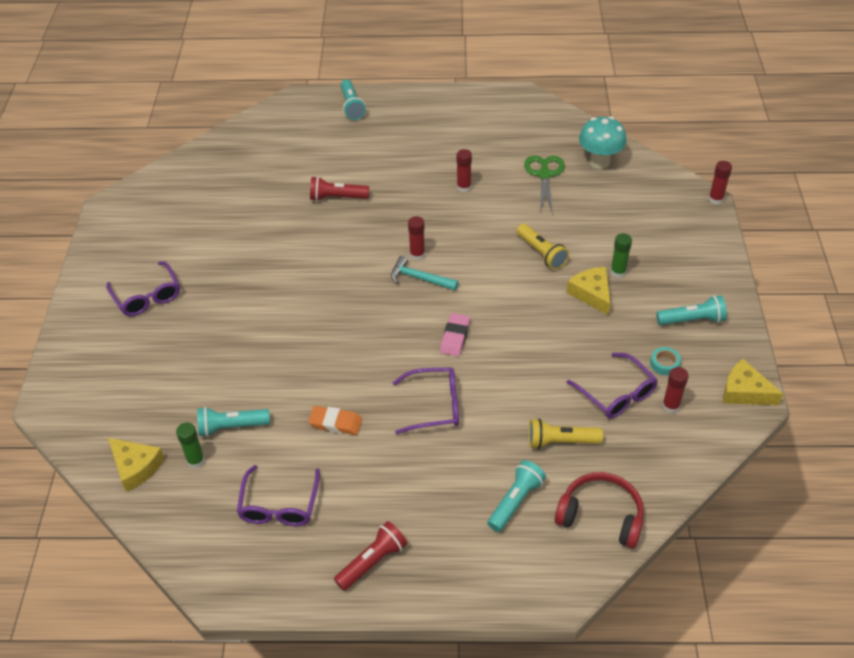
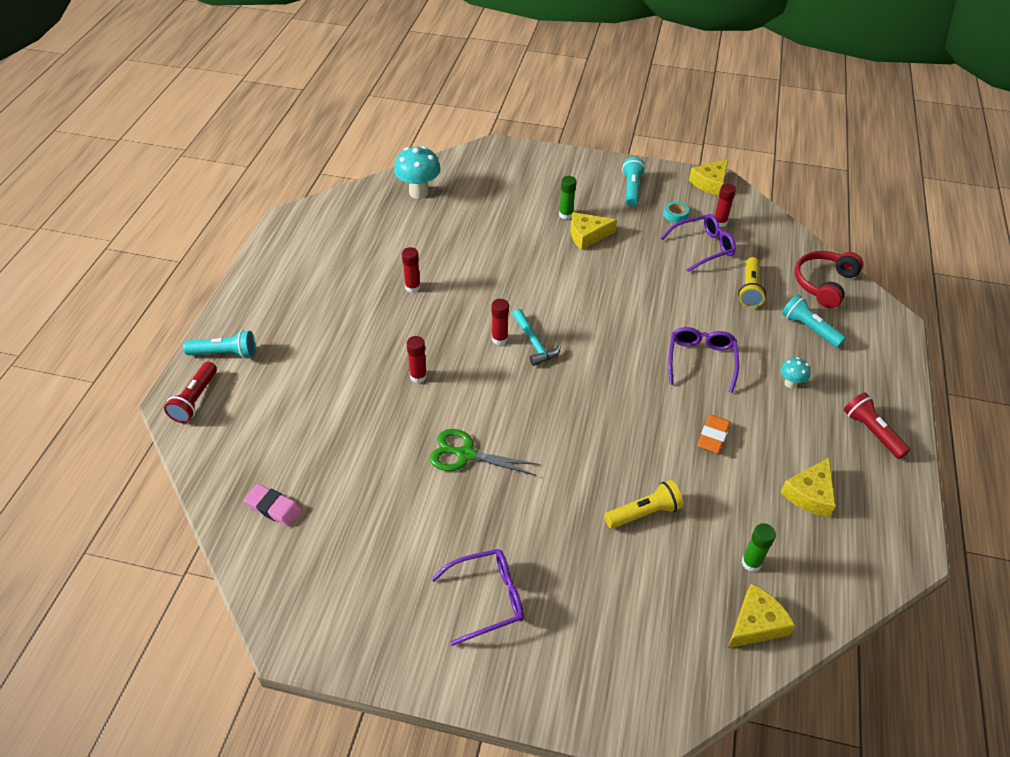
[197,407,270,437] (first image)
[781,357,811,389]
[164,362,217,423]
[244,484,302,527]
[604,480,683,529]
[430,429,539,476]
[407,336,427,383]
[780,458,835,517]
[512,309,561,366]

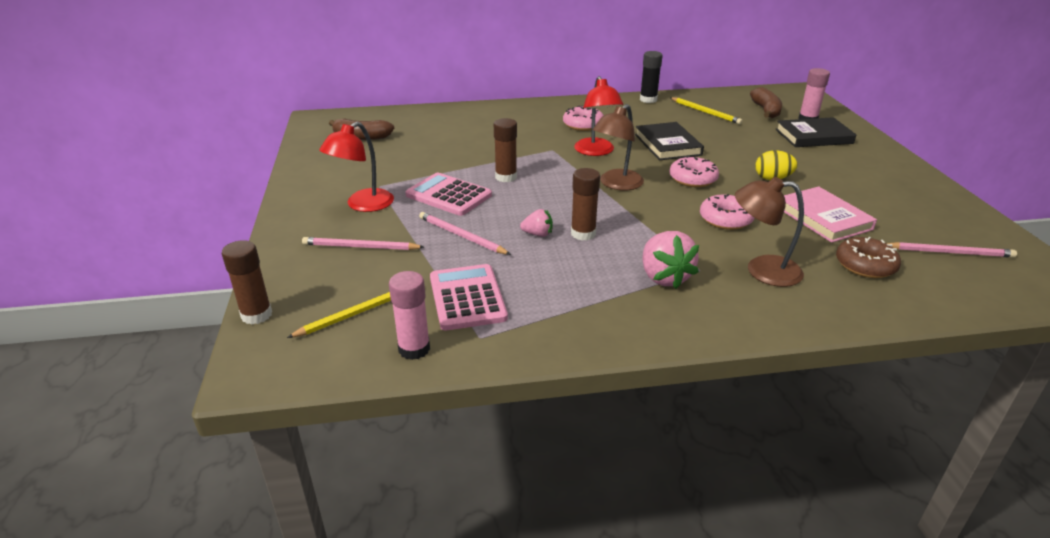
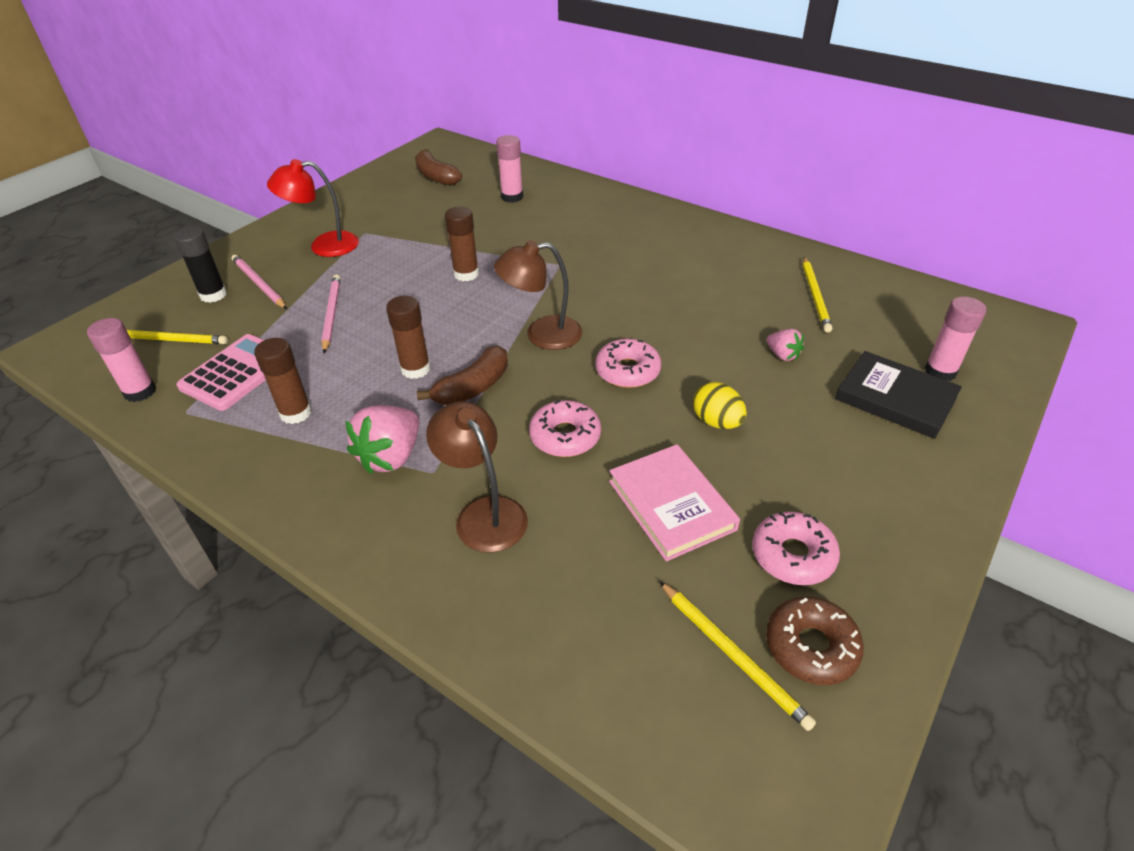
[405,173,492,216] (first image)
[574,76,623,156] (first image)
[635,122,704,160] (first image)
[496,135,523,203]
[254,338,312,424]
[767,329,804,361]
[752,511,840,585]
[174,227,227,303]
[417,345,508,405]
[766,596,864,685]
[659,581,816,731]
[609,444,740,561]

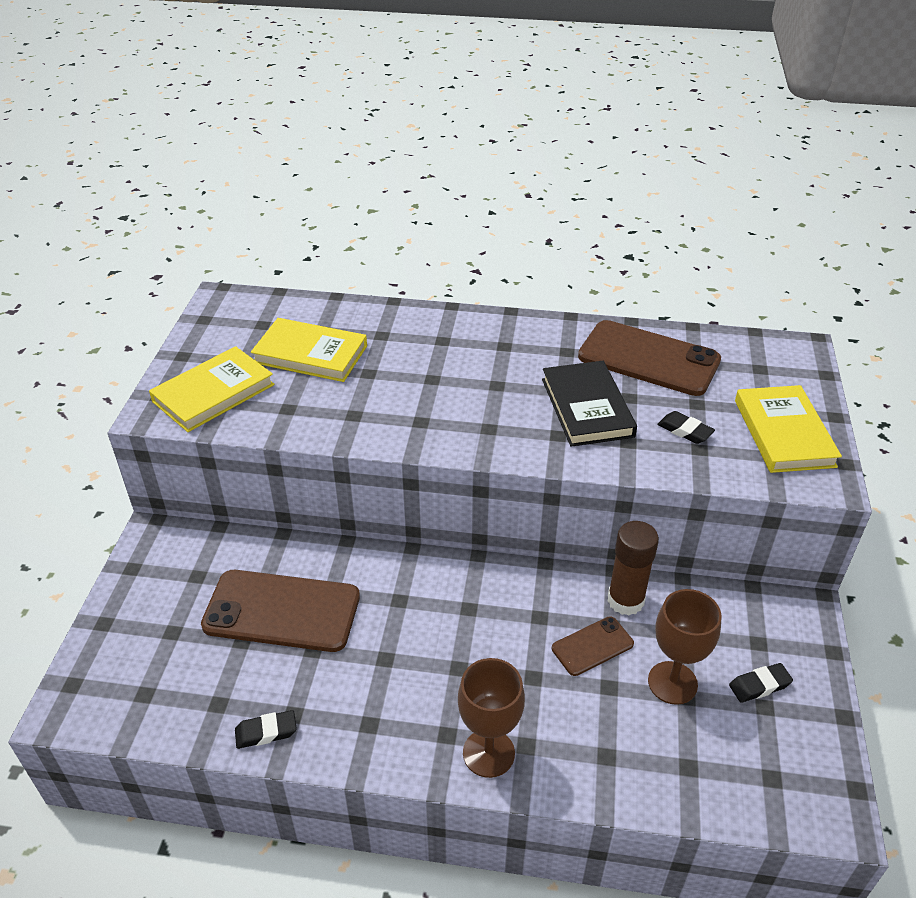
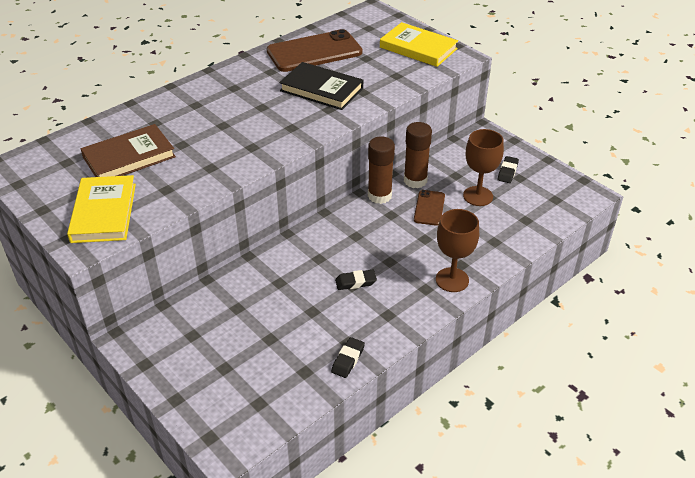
[201,570,360,652] (first image)
[368,136,395,204]
[335,270,377,290]
[81,124,176,177]

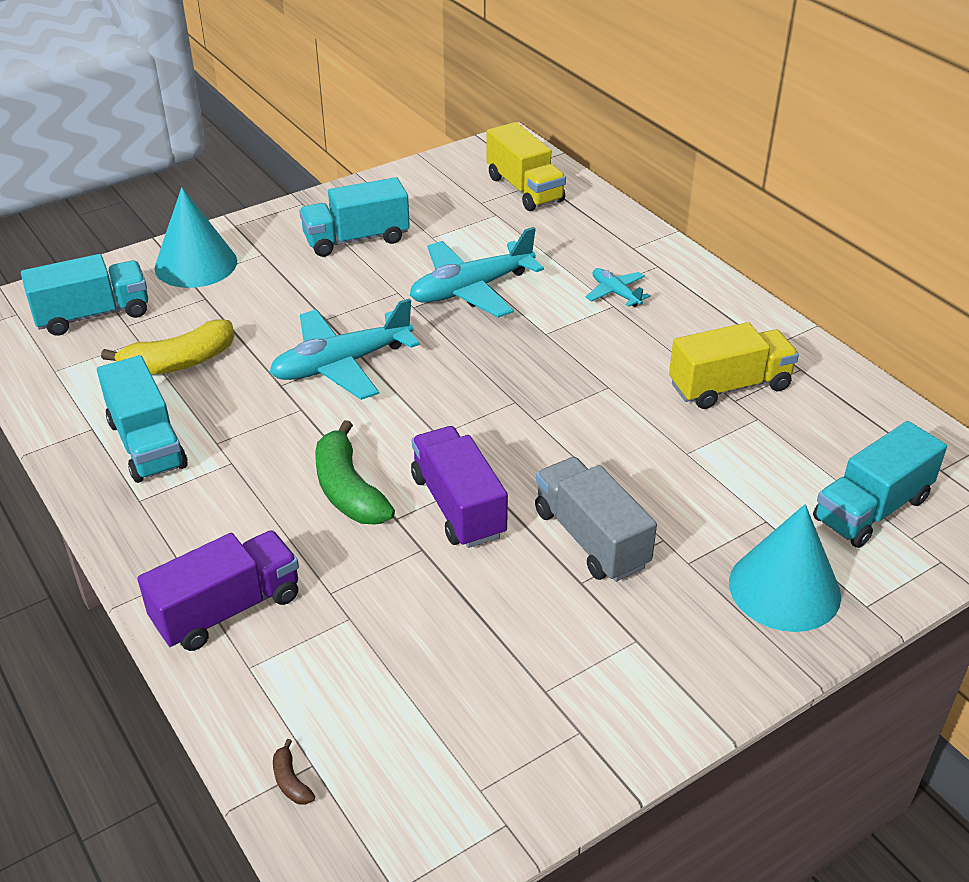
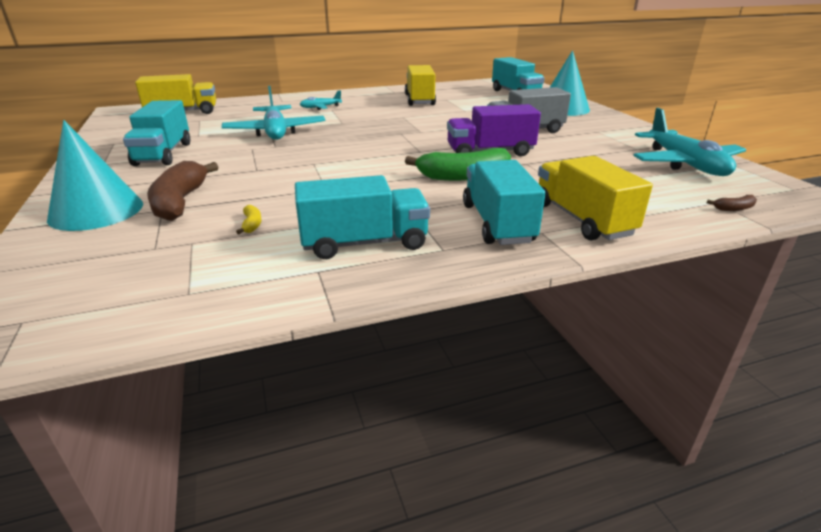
[147,161,218,221]
[463,160,546,245]
[633,108,746,176]
[538,156,653,241]
[236,205,262,234]

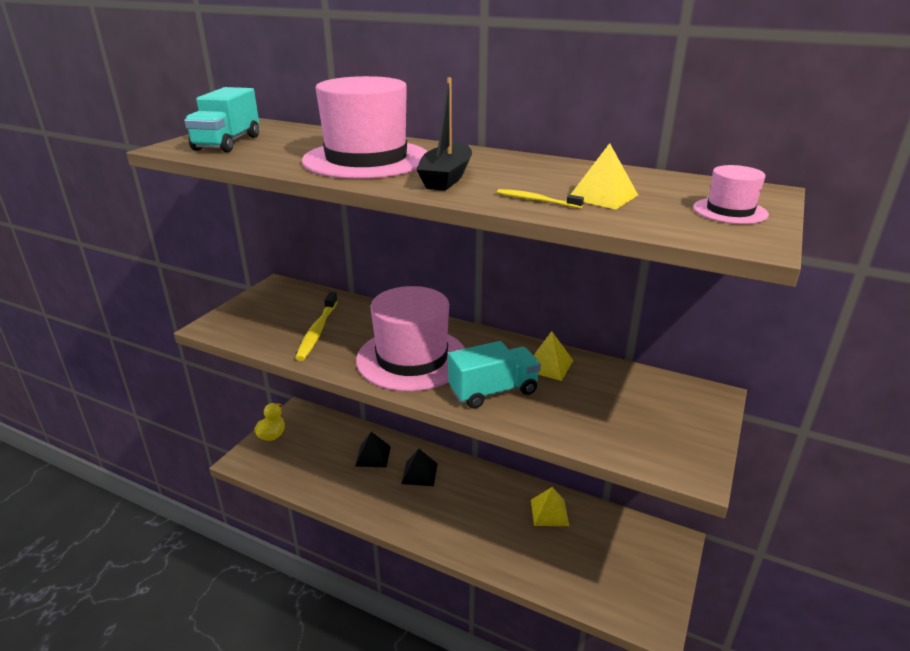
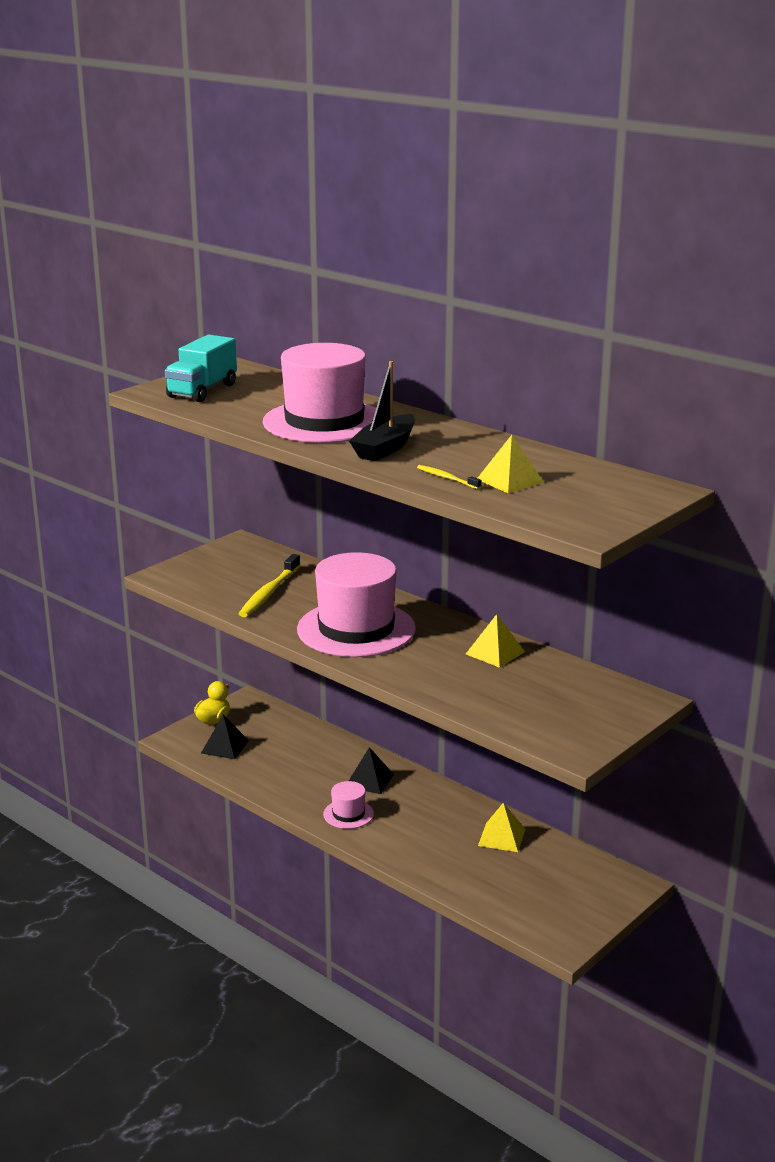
[448,341,541,409] (first image)
[201,715,249,759]
[323,781,374,829]

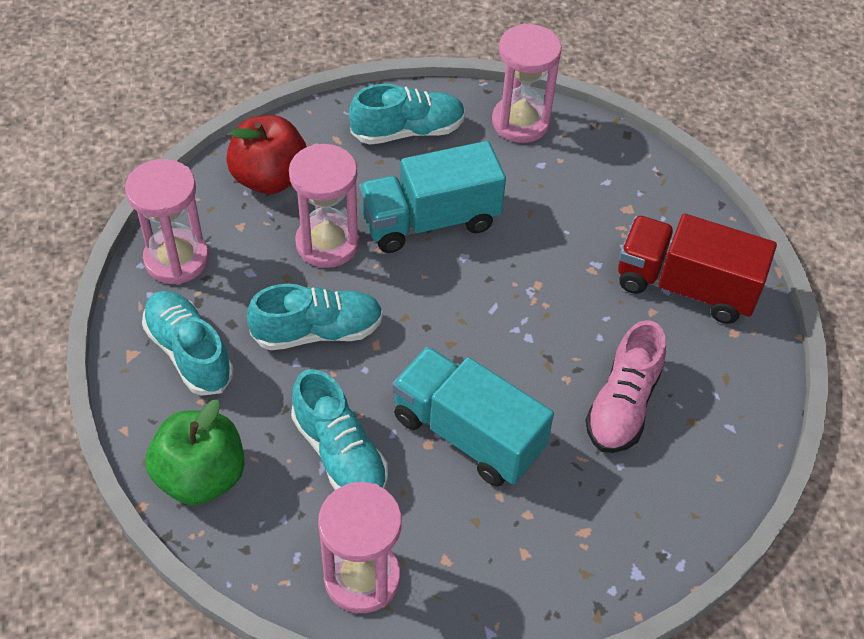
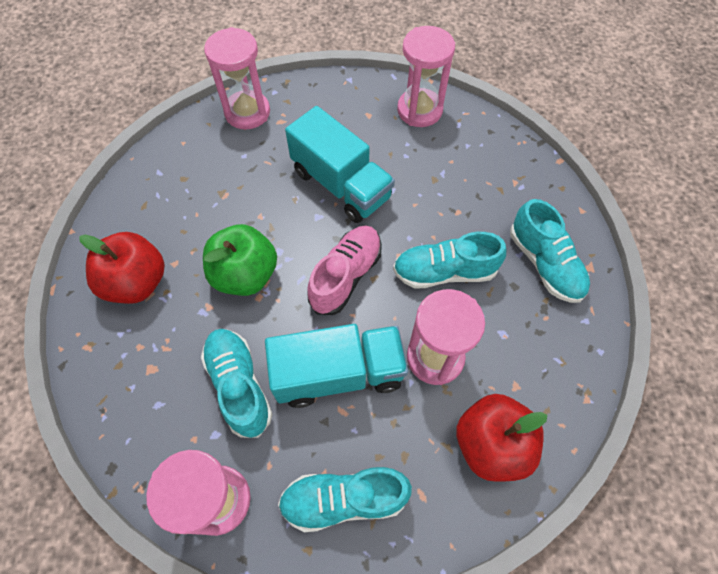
[204,27,270,129]
[203,224,277,296]
[201,329,272,438]
[307,226,382,315]
[79,232,165,304]

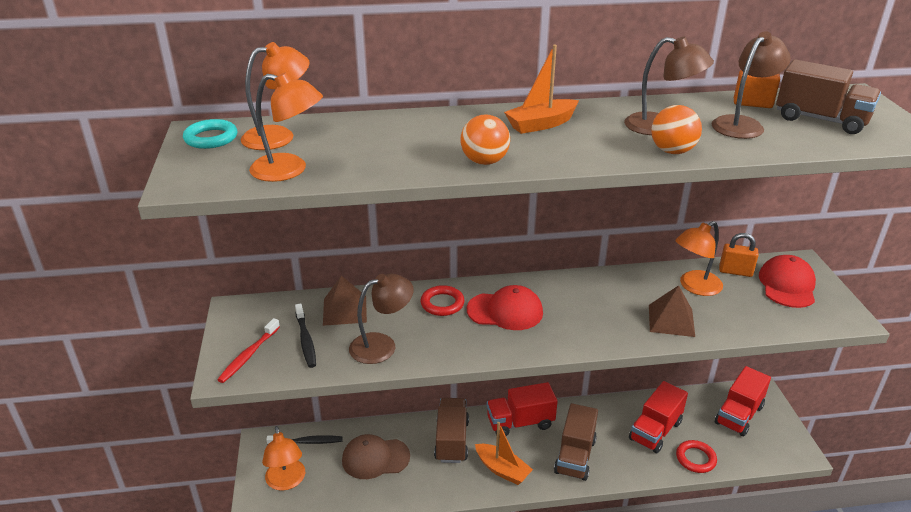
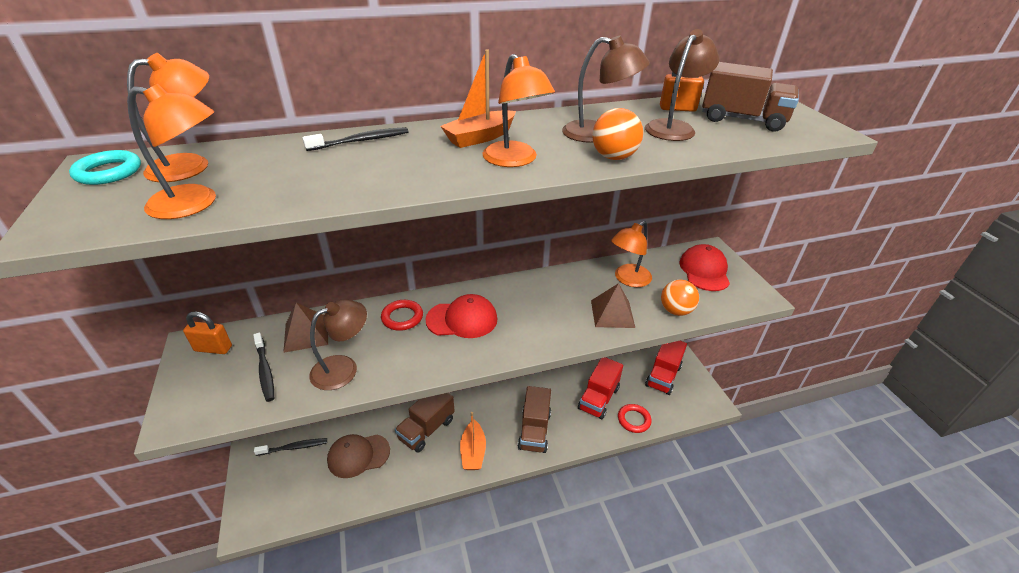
[217,318,280,383] (first image)
[487,382,558,436] (first image)
[302,127,409,151]
[483,54,555,167]
[661,280,699,316]
[183,311,232,354]
[395,393,455,453]
[460,412,486,470]

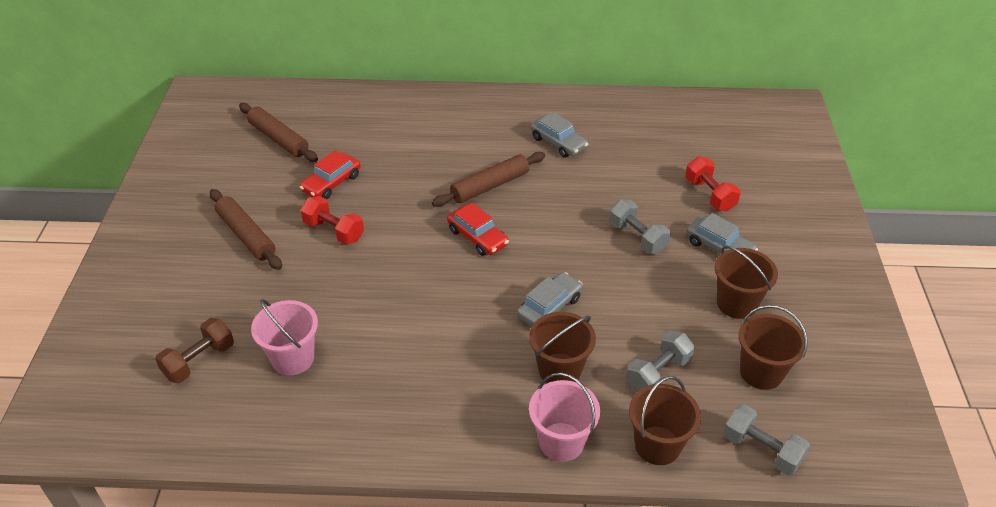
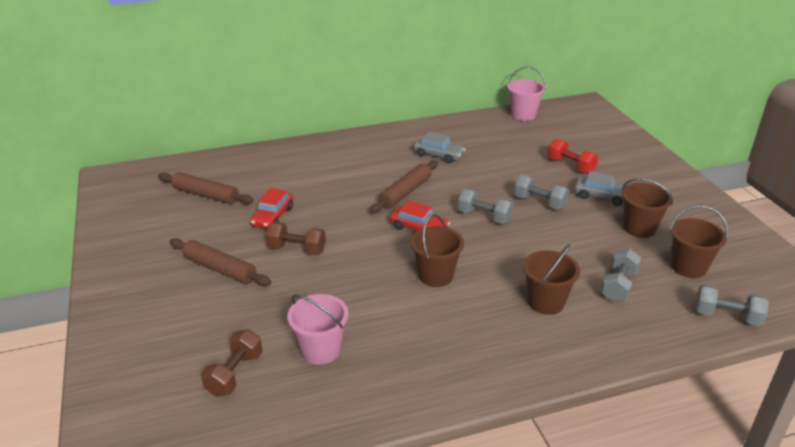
[517,272,583,327] (first image)
[458,189,514,224]
[507,66,546,121]
[411,214,464,287]
[266,222,326,255]

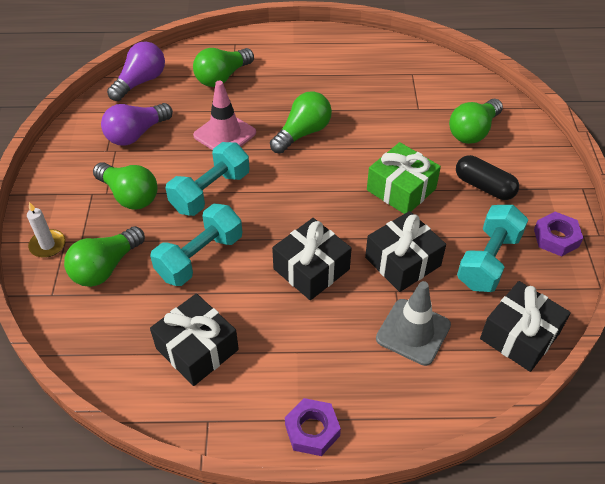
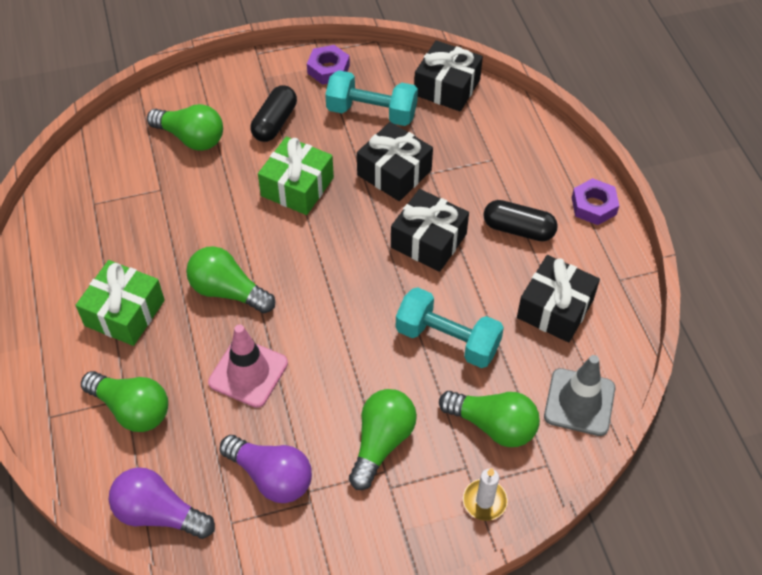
[166,142,250,216] (first image)
[76,260,165,346]
[483,200,558,241]
[544,355,615,436]

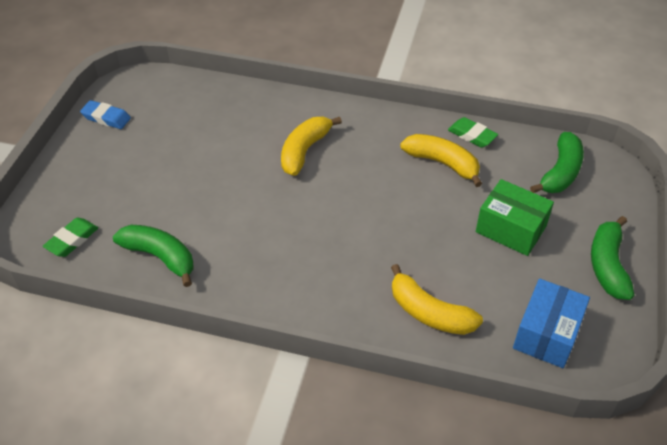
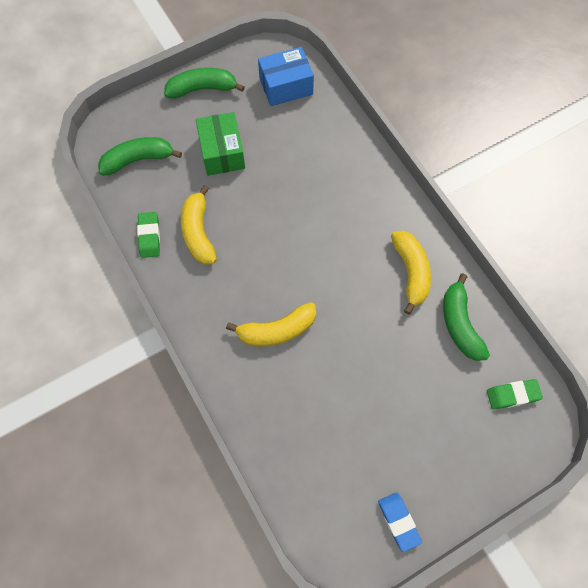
[391,231,431,315]
[164,68,245,99]

